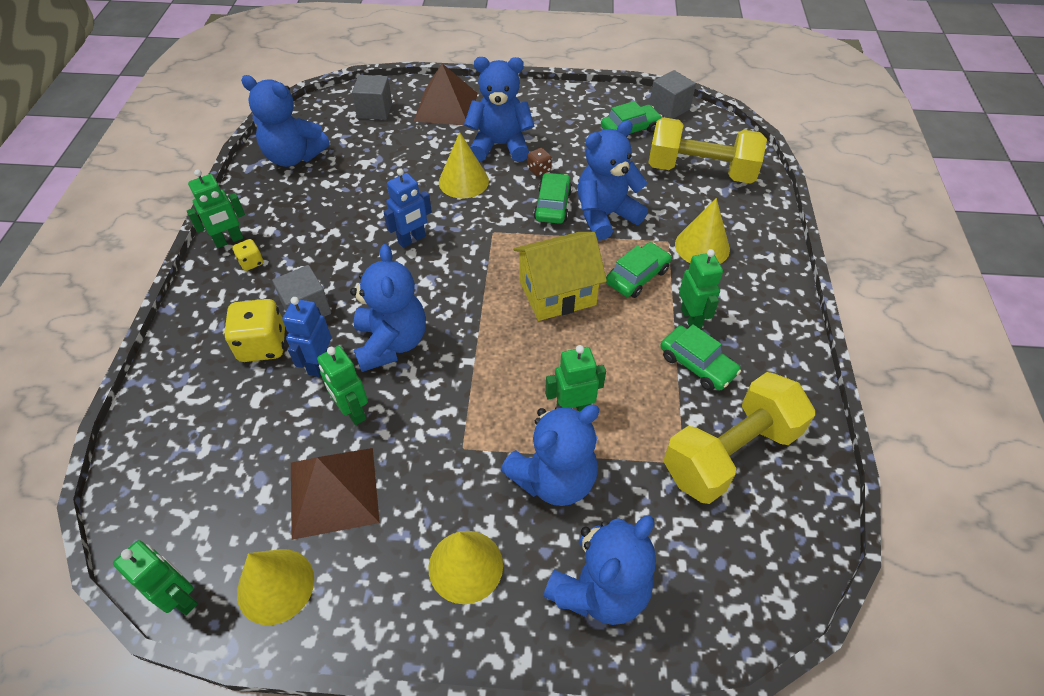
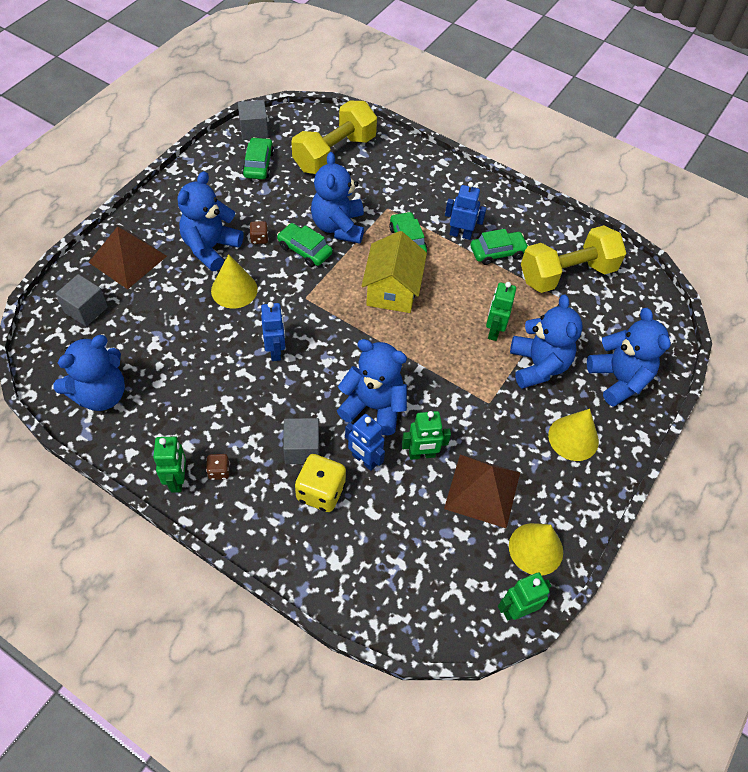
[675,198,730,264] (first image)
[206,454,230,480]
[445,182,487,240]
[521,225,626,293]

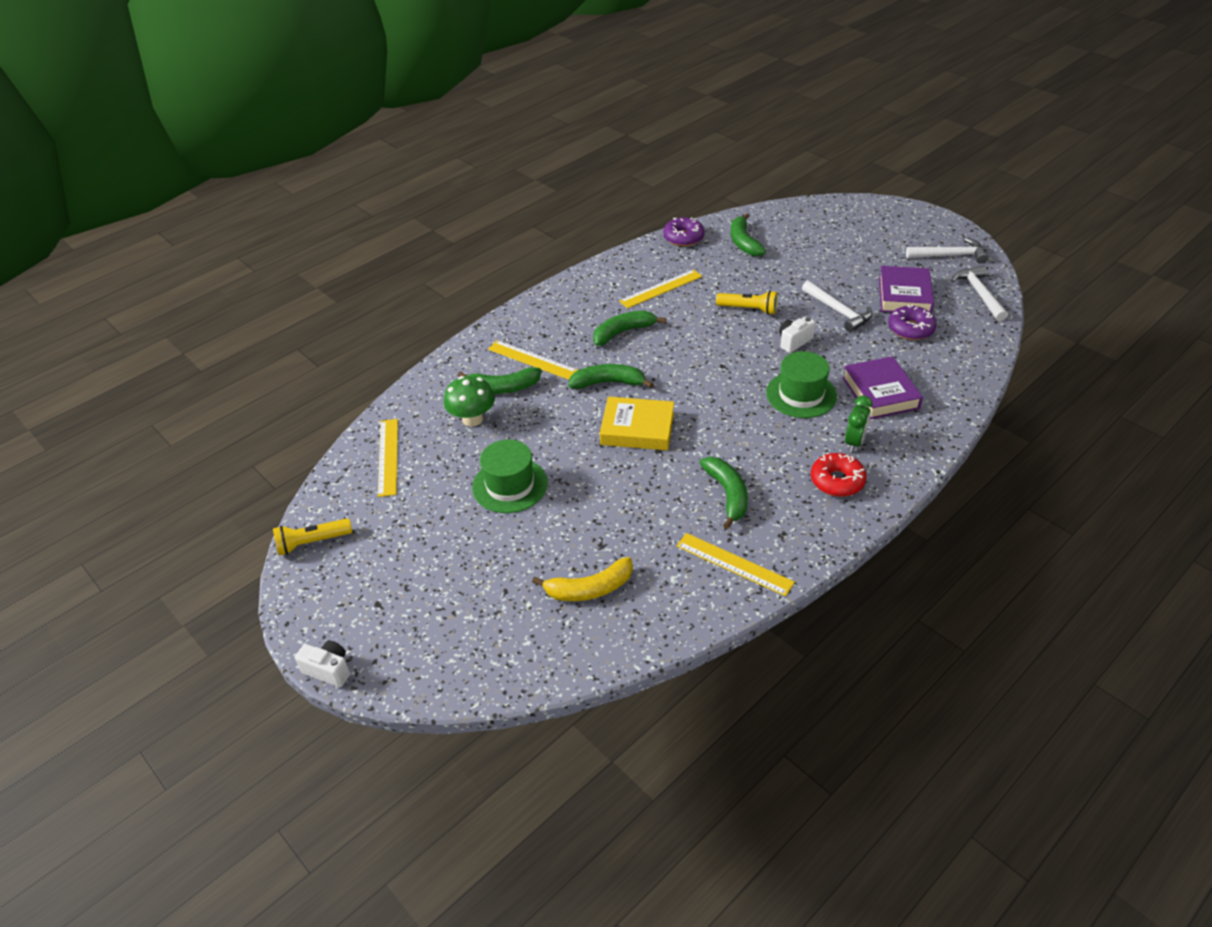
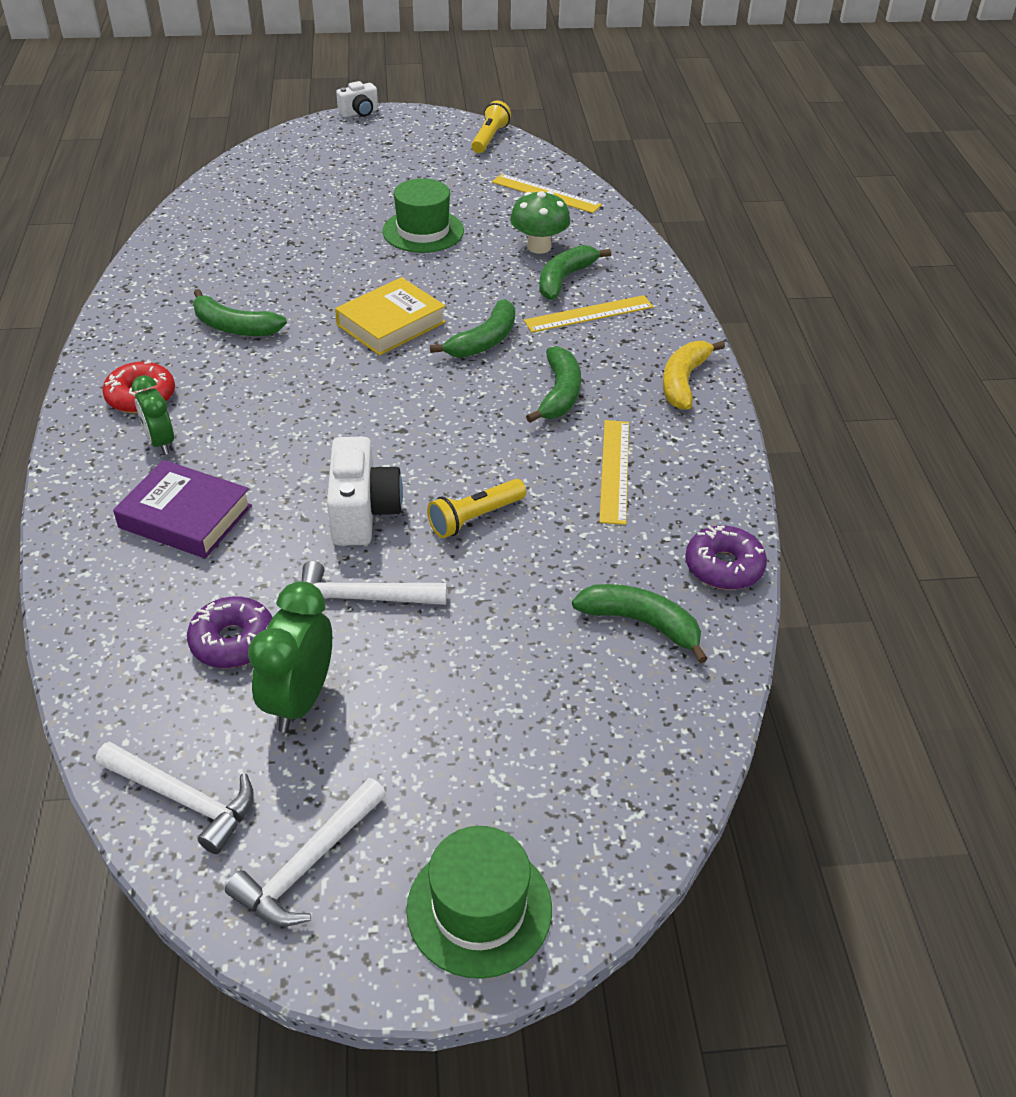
[677,533,795,596] (first image)
[663,341,725,410]
[406,826,552,979]
[248,581,332,733]
[327,437,403,546]

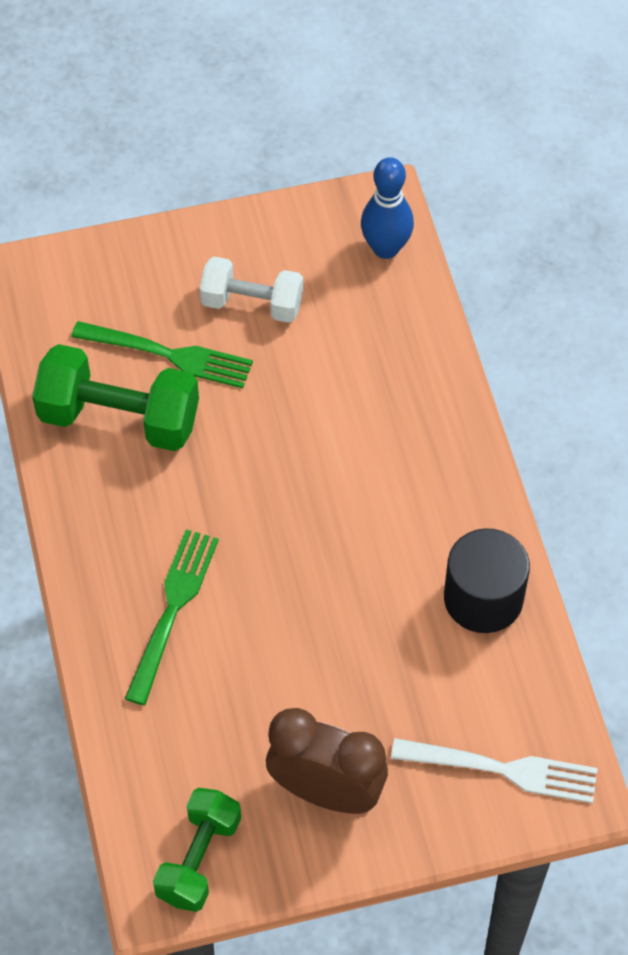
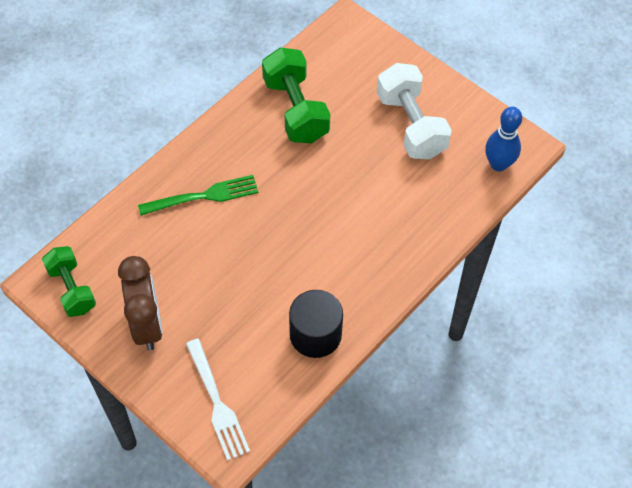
[71,321,253,388] (first image)
[42,246,96,317]
[377,63,452,159]

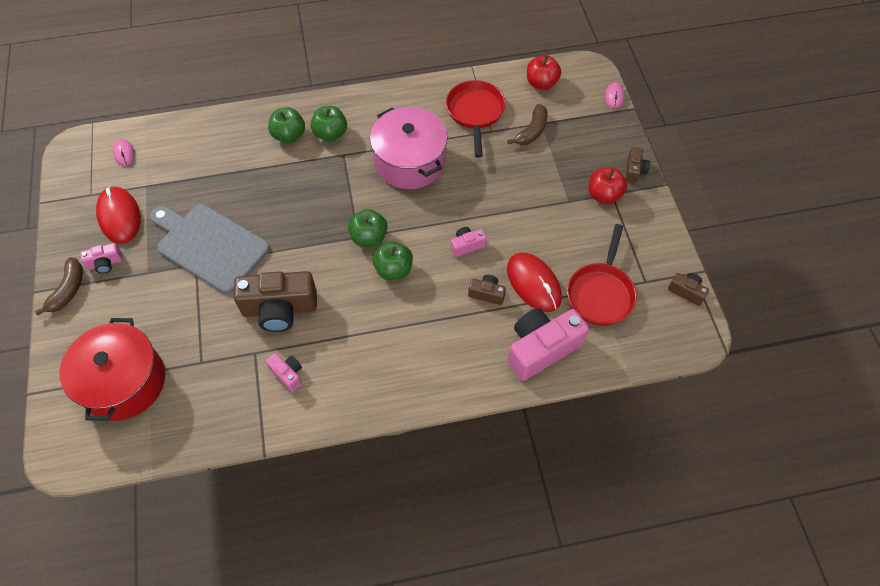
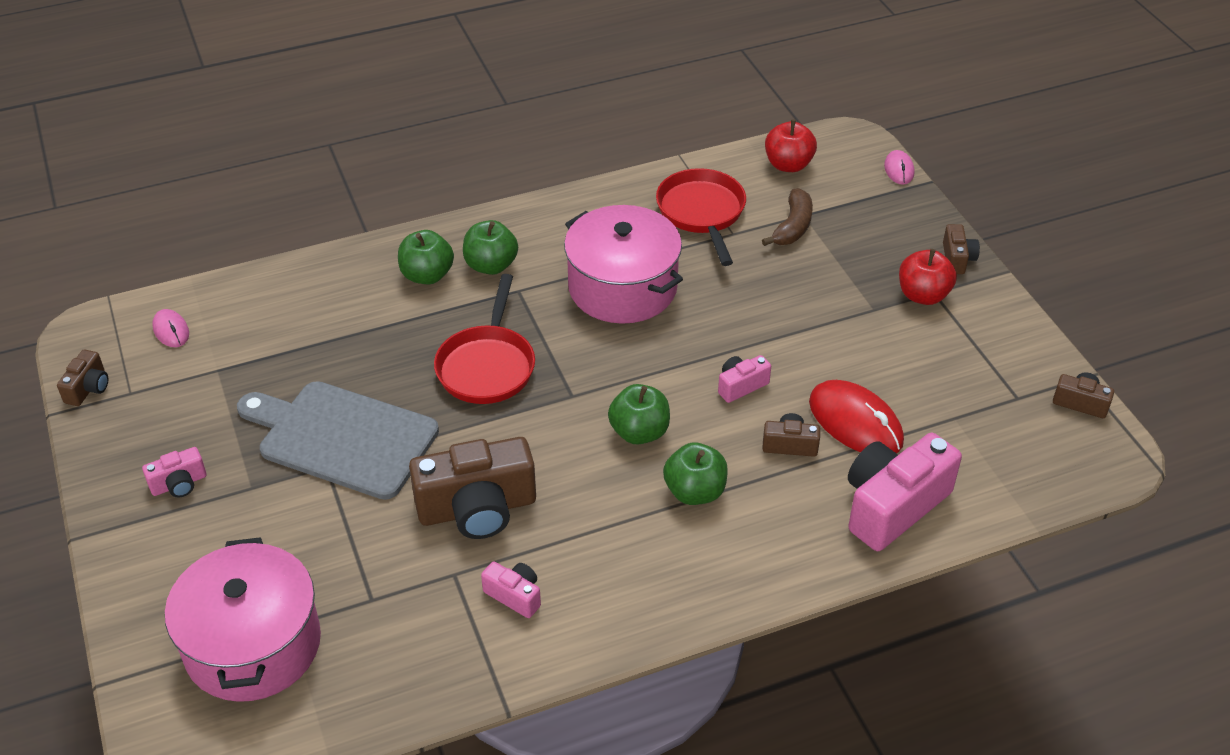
[35,257,83,315] (first image)
[96,186,141,244] (first image)
[57,350,108,406]
[663,442,728,505]
[434,274,535,404]
[165,538,321,702]

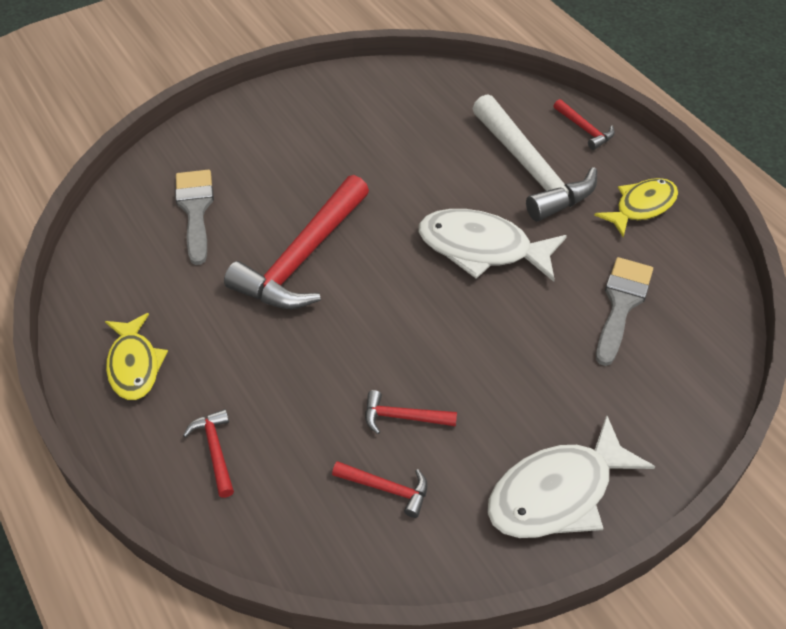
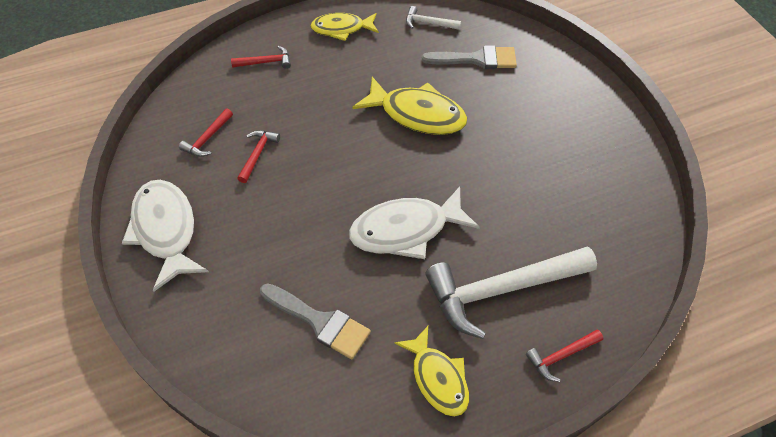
[406,6,461,30]
[352,77,467,135]
[349,186,480,259]

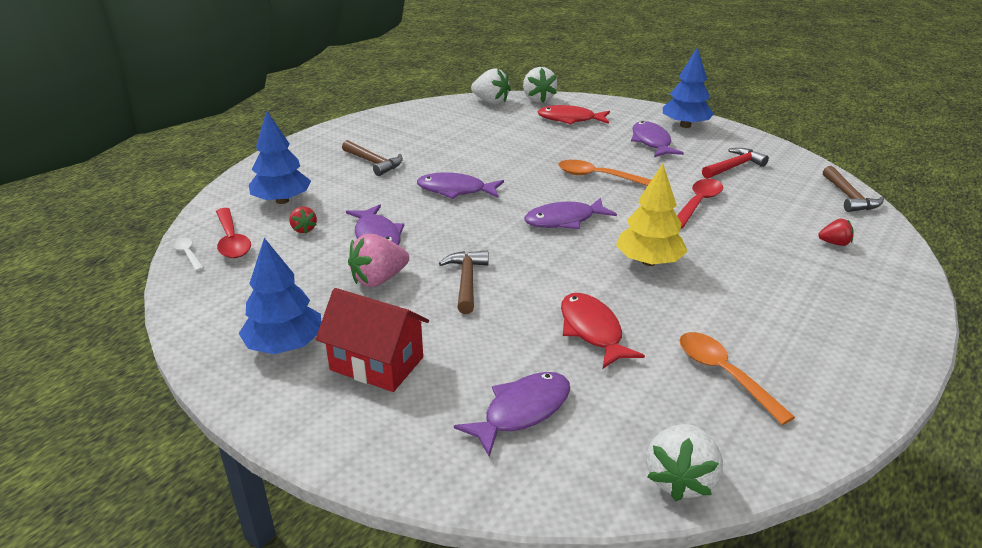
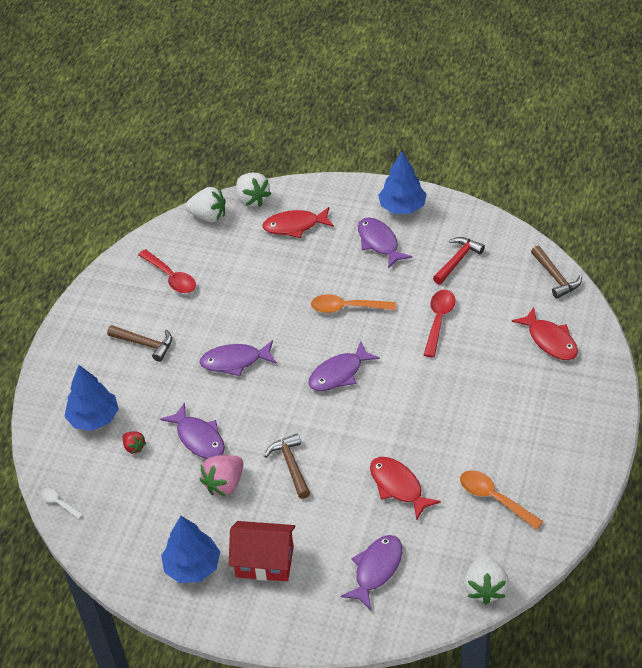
[616,164,687,266] (first image)
[138,249,196,293]
[512,307,578,360]

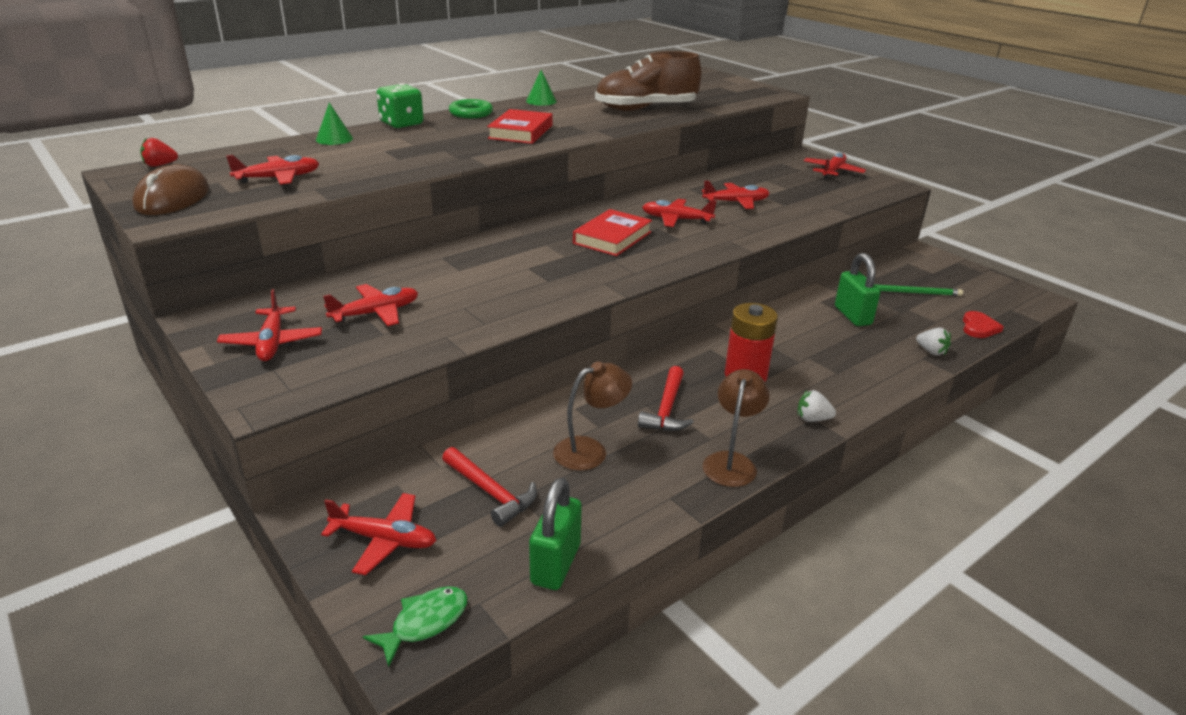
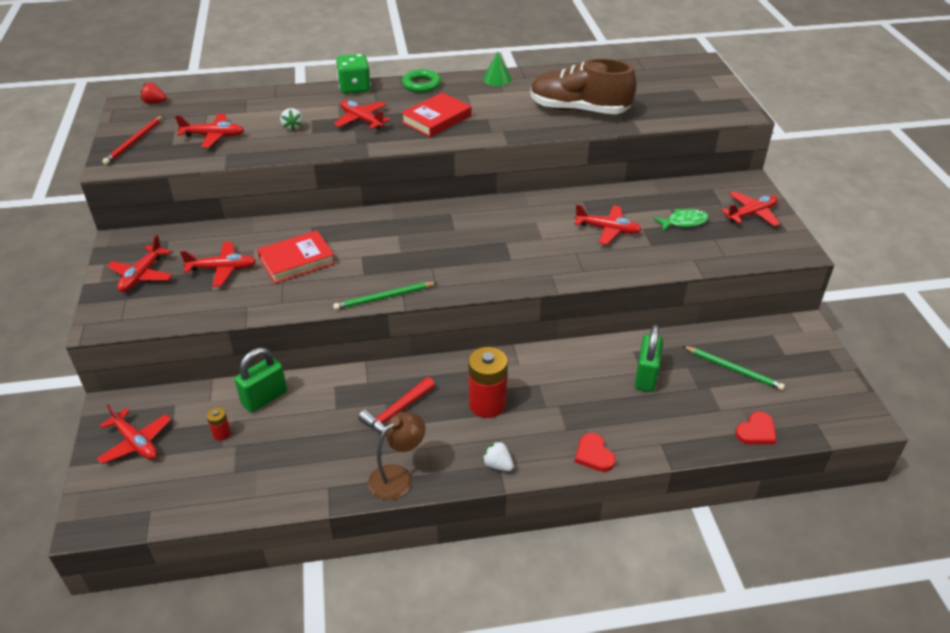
[316,102,353,145] (first image)
[553,362,632,471] (first image)
[333,282,438,310]
[575,433,616,472]
[653,209,709,231]
[235,348,287,413]
[257,230,335,284]
[334,100,391,130]
[280,108,303,132]
[102,115,164,165]
[207,407,231,441]

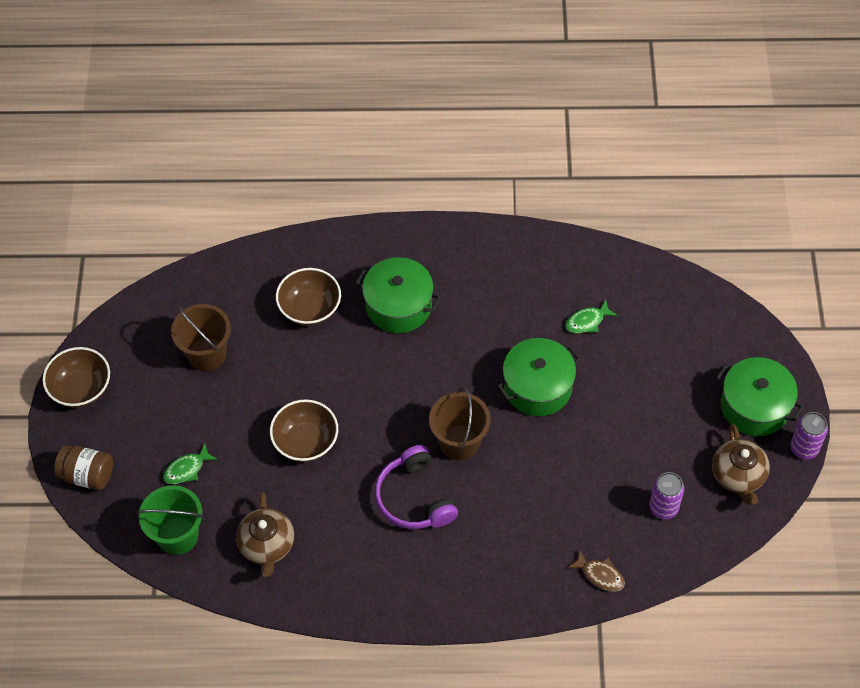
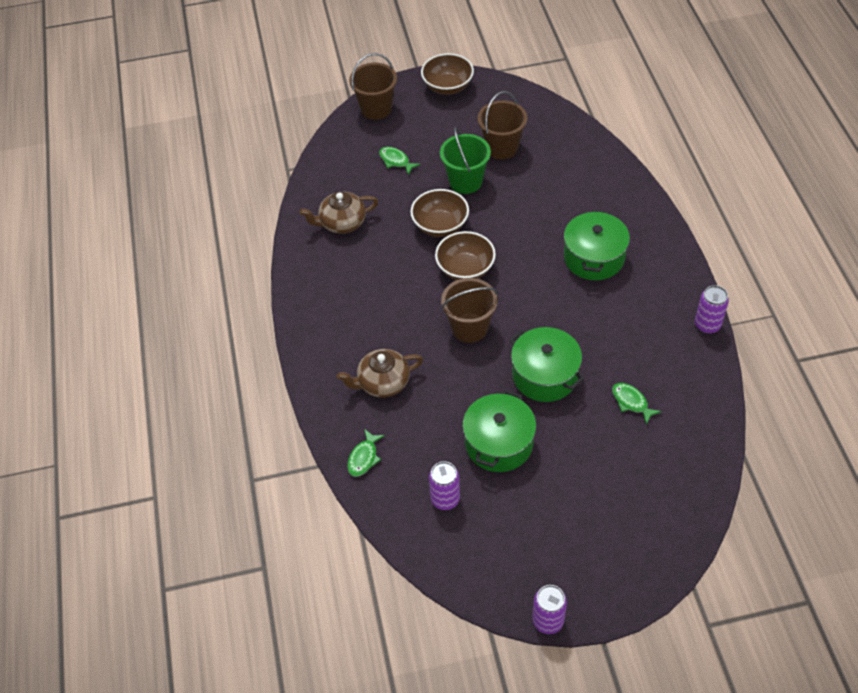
[375,445,458,529] (first image)
[695,285,729,334]
[440,127,491,194]
[435,231,496,280]
[337,349,423,397]
[462,390,536,472]
[349,53,397,120]
[347,429,385,477]

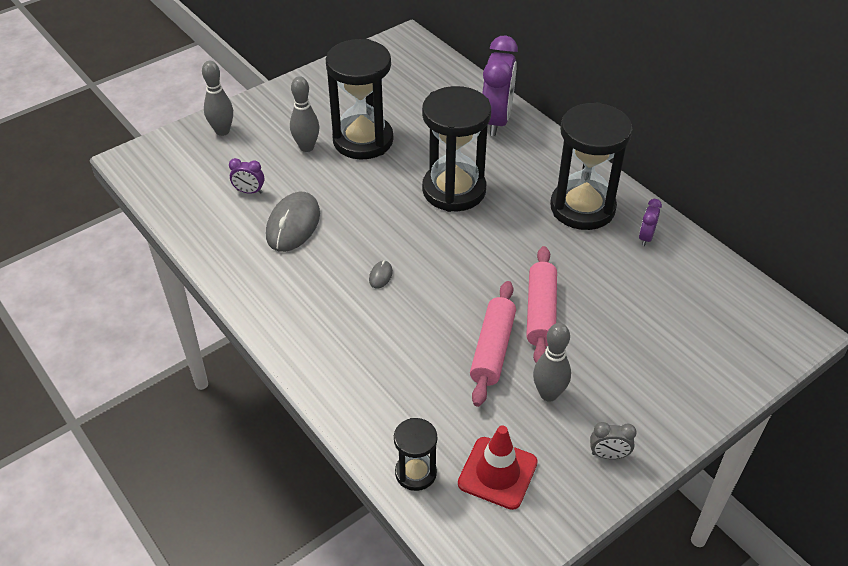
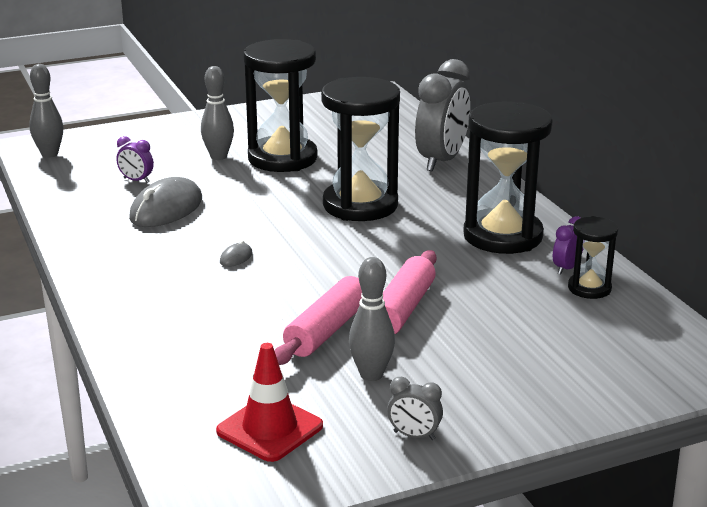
[29,64,63,158]
[568,216,618,299]
[415,59,470,171]

